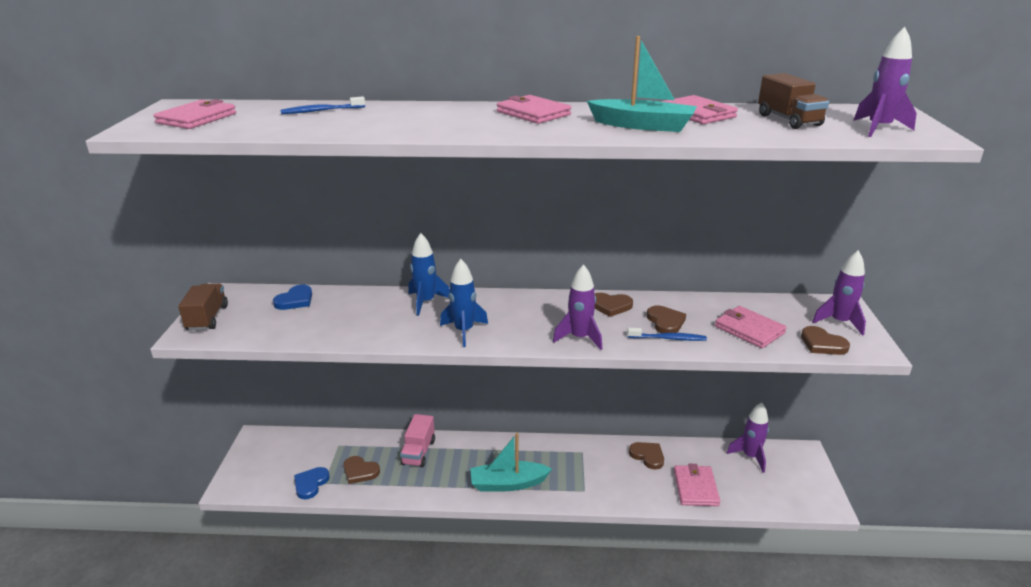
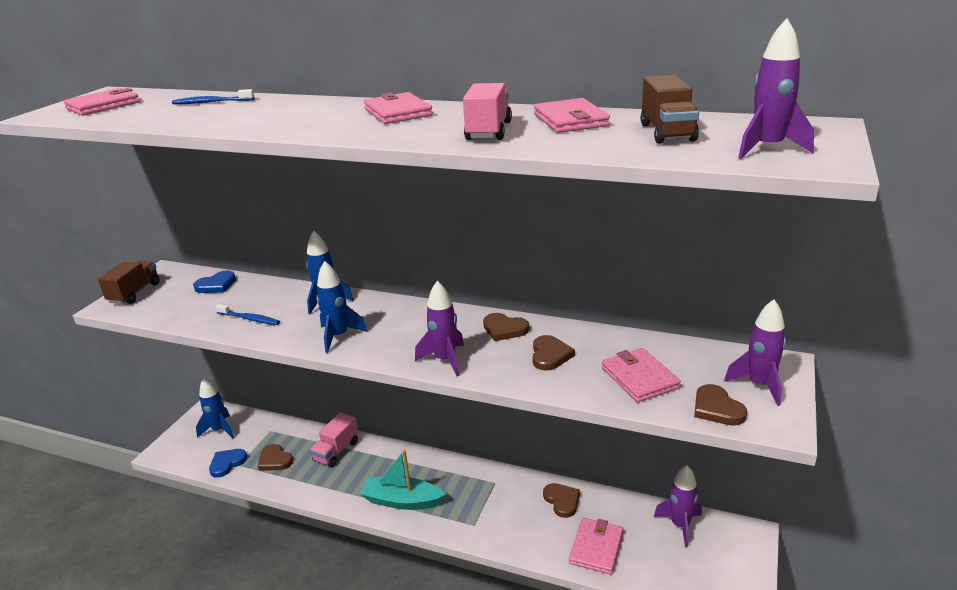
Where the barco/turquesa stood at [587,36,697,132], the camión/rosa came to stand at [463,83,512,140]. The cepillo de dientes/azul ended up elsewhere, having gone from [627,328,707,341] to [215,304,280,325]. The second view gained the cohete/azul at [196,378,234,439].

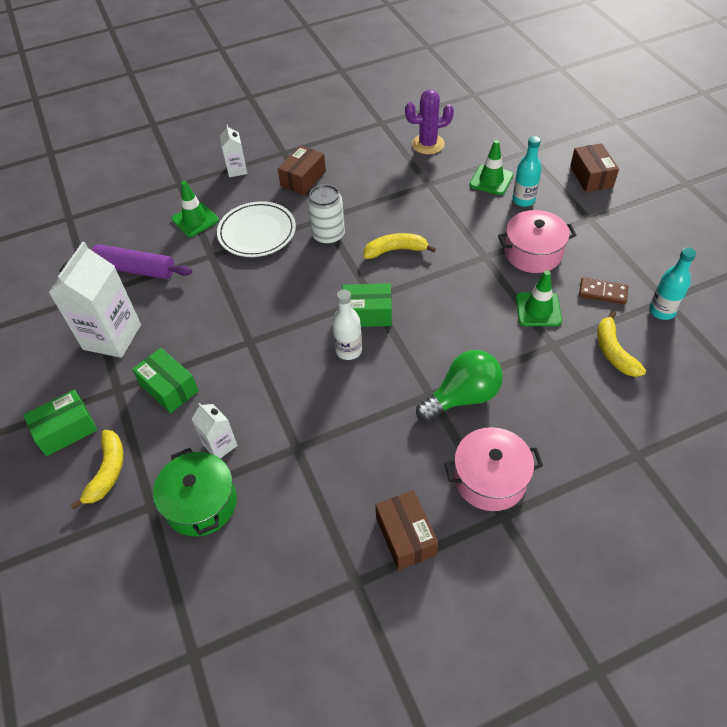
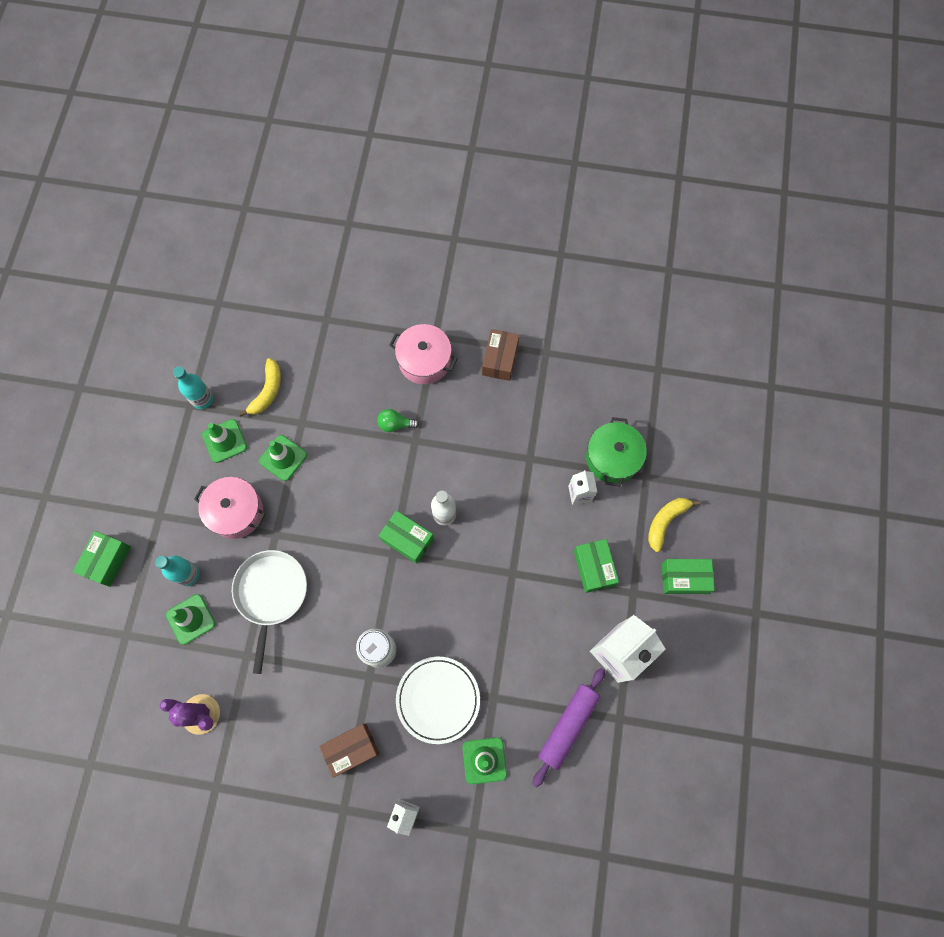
The rodillo/morado at [74,244,192,279] ended up facing another way, 75 degrees clockwise from before. The second view lost the plátano/amarillo at [364,233,436,259]. The size of the bombilla/verde at [416,350,503,422] changed by a factor of 0.55. What was the caja/marrón at [570,143,619,192] turned into the caja/verde at [73,531,131,587]. Where the ficha de dominó/marrón stood at [579,277,628,304], the cono de tráfico/verde came to stand at [202,419,247,463]. The second view gained the sartén/blanco at [232,550,307,674].

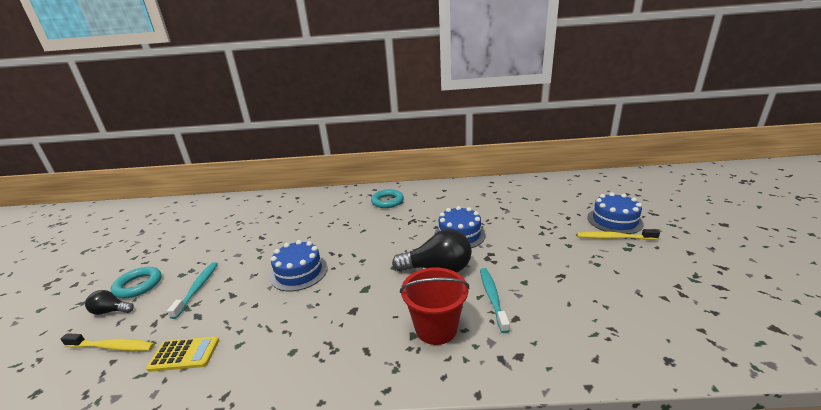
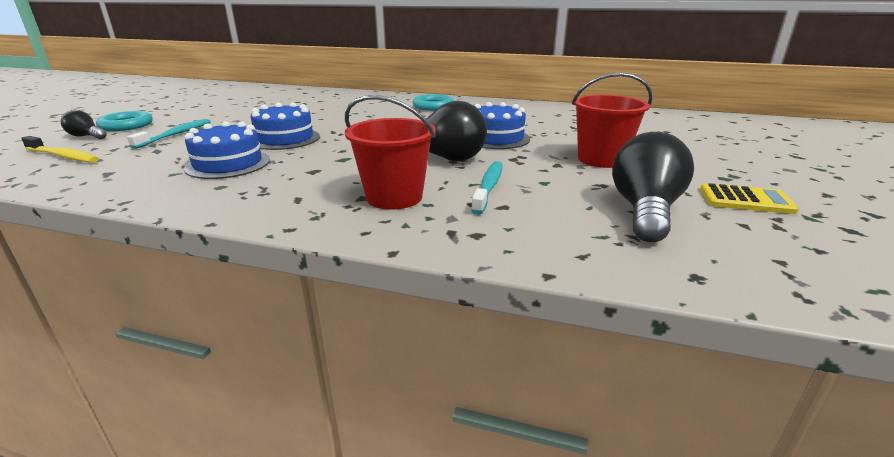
The calculadora/amarillo ended up elsewhere, having gone from [146,336,219,372] to [700,183,799,214]. The second view lost the cepillo de dientes/amarillo at [577,229,660,240]. The tarta/azul ended up elsewhere, having gone from [587,192,644,234] to [184,121,270,179]. The second view gained the balde/rojo at [572,73,652,168]. The second view gained the bombilla/negro at [612,132,694,242].

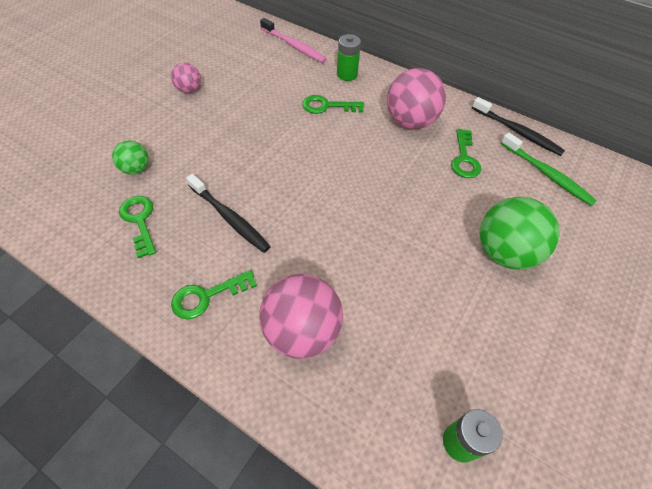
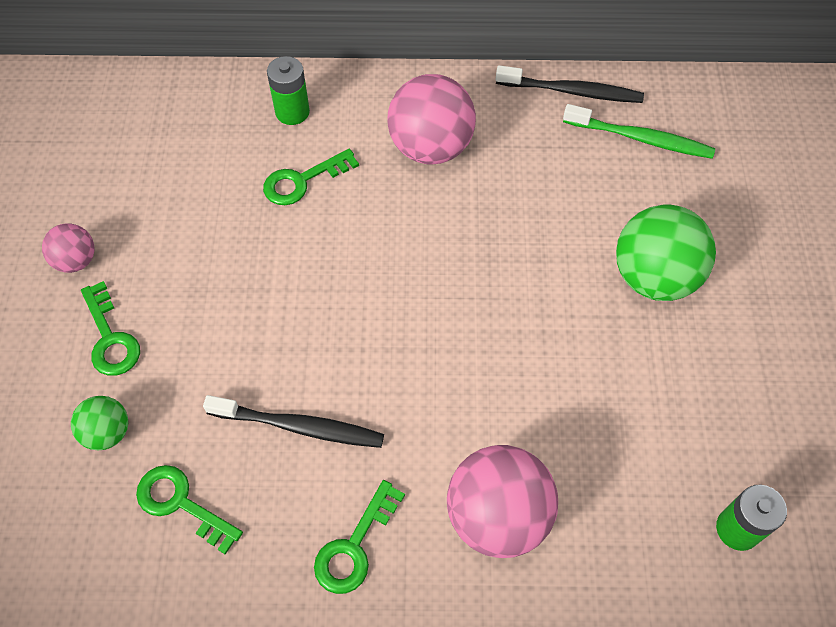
The second view lost the cepillo de dientes/rosa at [260,18,327,63]. The llave/verde ended up elsewhere, having gone from [451,129,481,178] to [81,281,140,376].

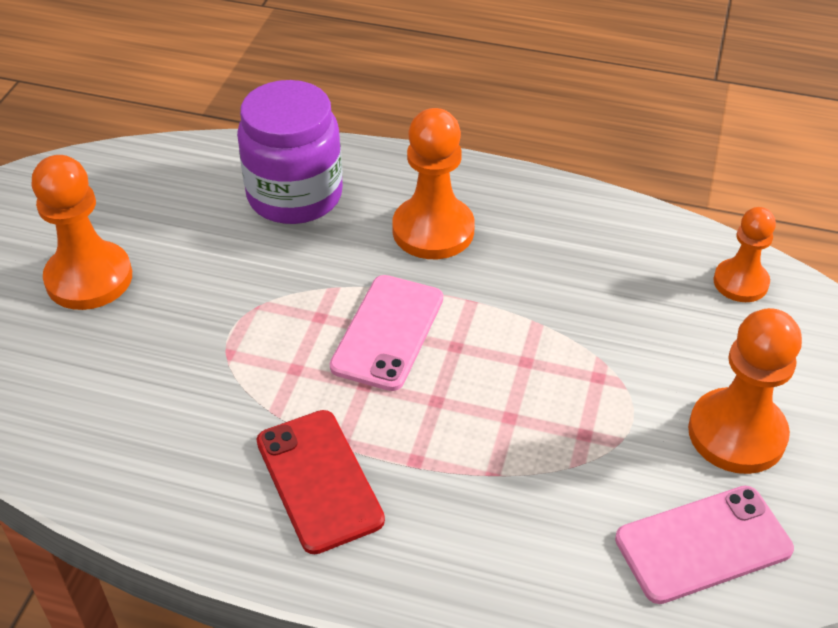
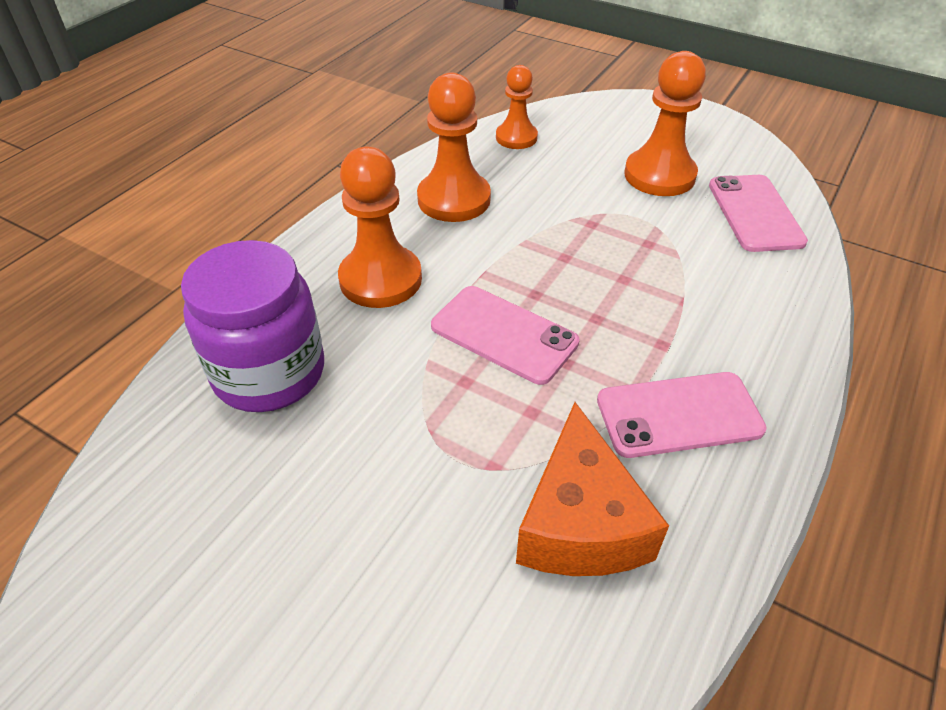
The peón/naranja ended up elsewhere, having gone from [32,155,132,310] to [417,72,491,222]. What was the móvil/rojo at [257,410,385,554] turned into the móvil/rosa at [597,372,767,458]. The second view gained the queso/naranja at [516,402,669,576].

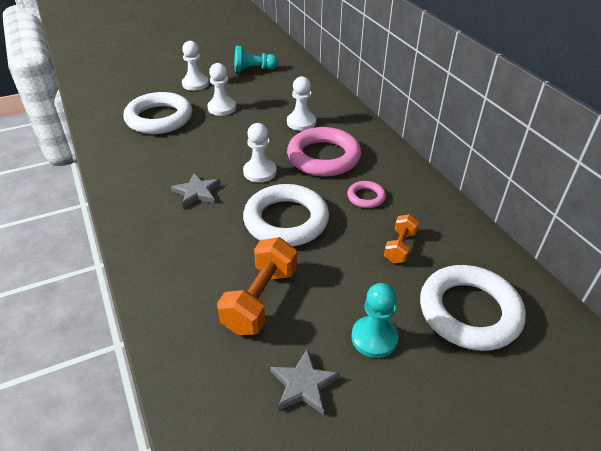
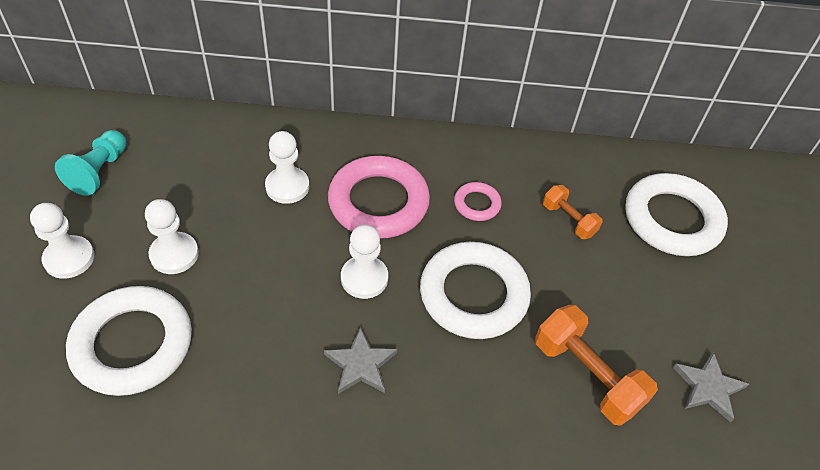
The second view lost the peón/turquesa at [351,283,398,358].

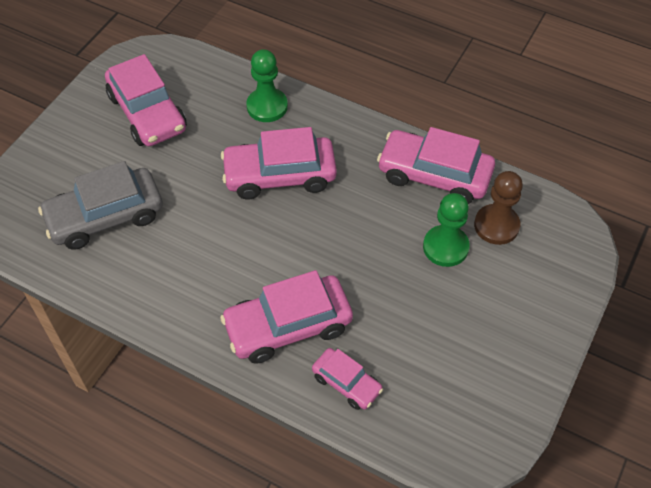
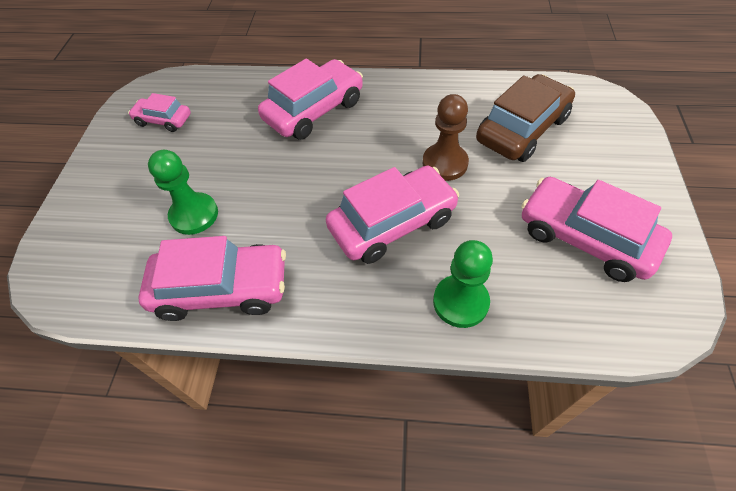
What was the coche/gris at [38,161,163,250] turned into the coche/marrón at [476,74,575,162]. The coche/rosa ended up elsewhere, having gone from [312,348,383,410] to [128,93,191,132]. The peón/marrón ended up elsewhere, having gone from [474,171,523,245] to [423,94,469,181].

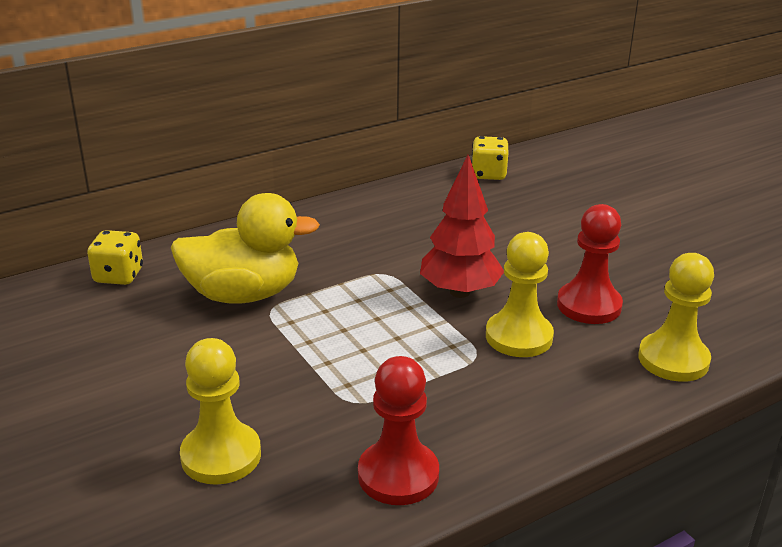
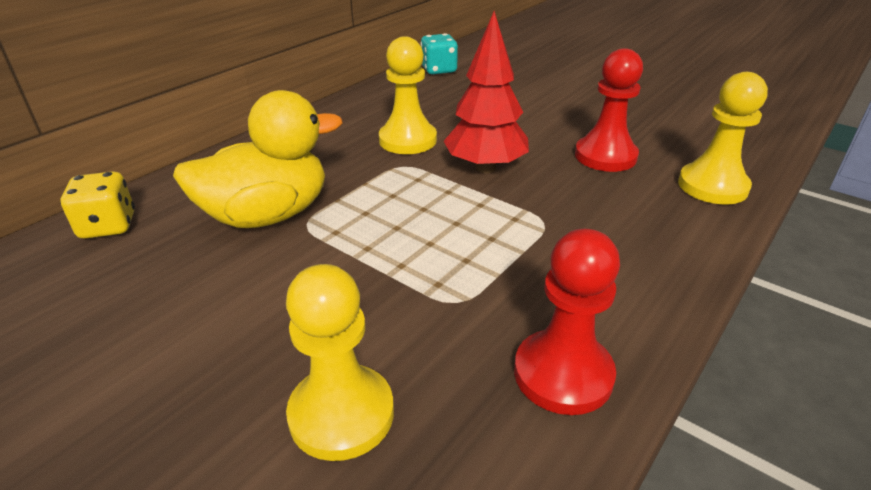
What was the dado/amarillo at [471,136,508,180] turned into the dado/turquesa at [420,33,458,75]. The peón/amarillo ended up elsewhere, having gone from [486,232,554,357] to [379,36,437,154].

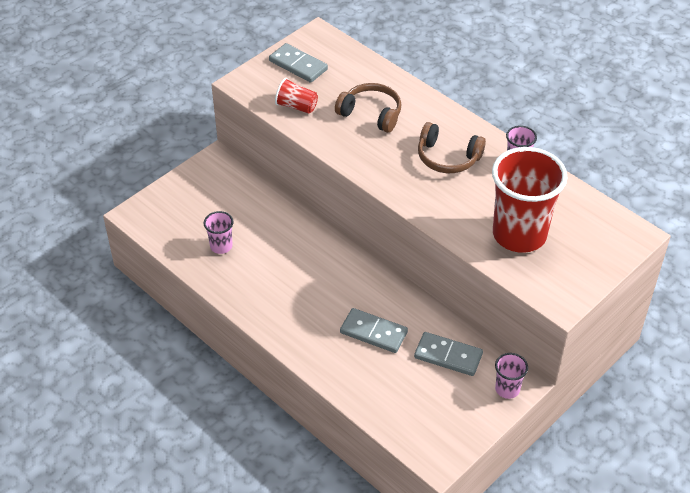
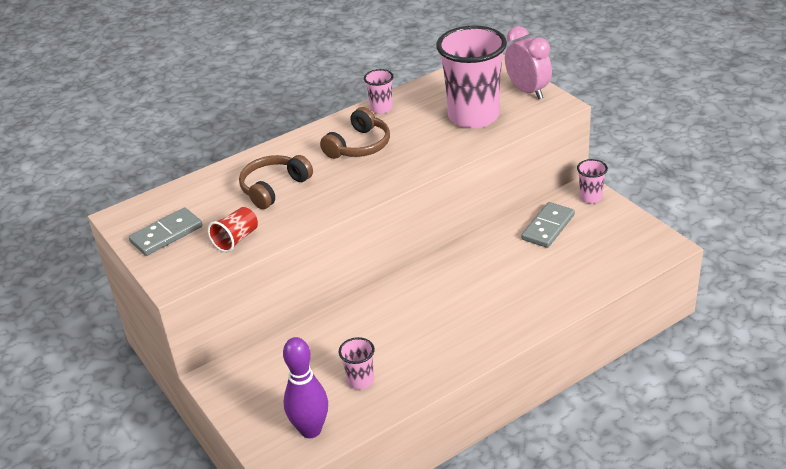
The second view lost the ficha de dominó/gris at [340,308,408,353]. What was the vaso/rojo at [492,147,568,253] turned into the vaso/rosa at [436,25,507,129]. The second view gained the bolo/morado at [283,337,328,438]. The second view gained the despertador/rosa at [505,26,552,99].

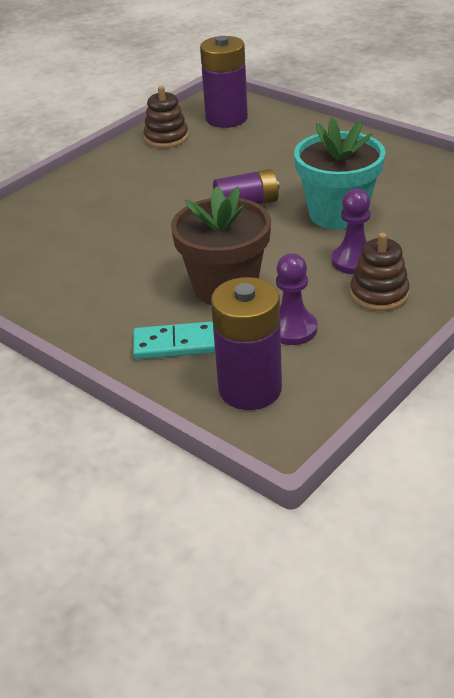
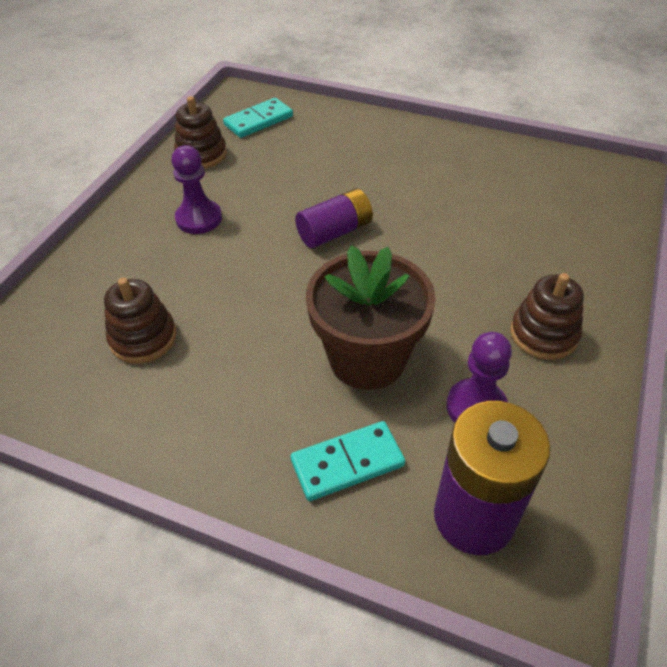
Where the pila/morado stood at [200,36,248,128], the ficha de dominó/turquesa came to stand at [223,98,293,138]. The second view lost the maceta/turquesa at [294,118,386,229]. The peón/morado ended up elsewhere, having gone from [332,189,371,274] to [171,145,222,234]. The second view gained the juguete apilable/marrón at [104,277,177,363].

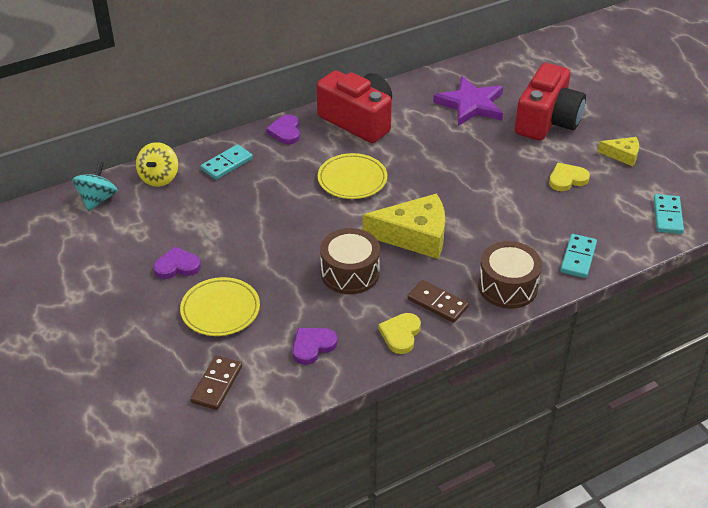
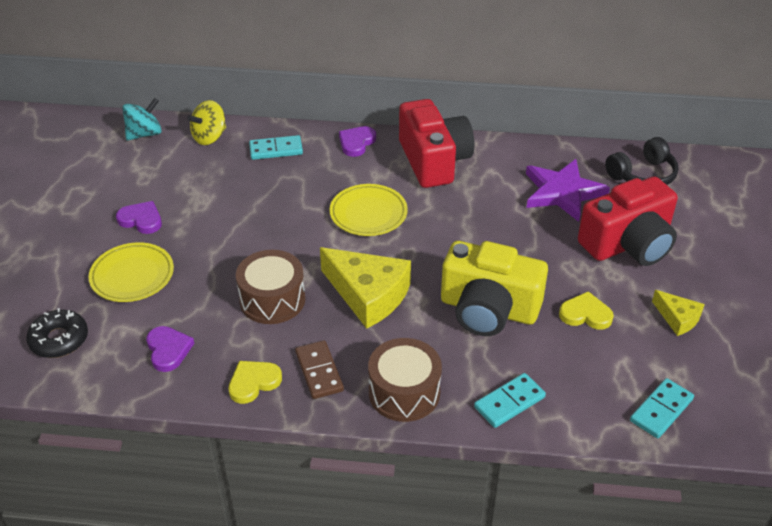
Where the ficha de dominó/marrón stood at [190,355,242,410], the rosquilla/negro came to stand at [26,308,88,358]. The corazón/morado at [292,328,338,365] ended up facing another way, 75 degrees clockwise from before. The second view gained the cámara/amarillo at [441,241,548,336]. The second view gained the auriculares/negro at [605,137,678,185].

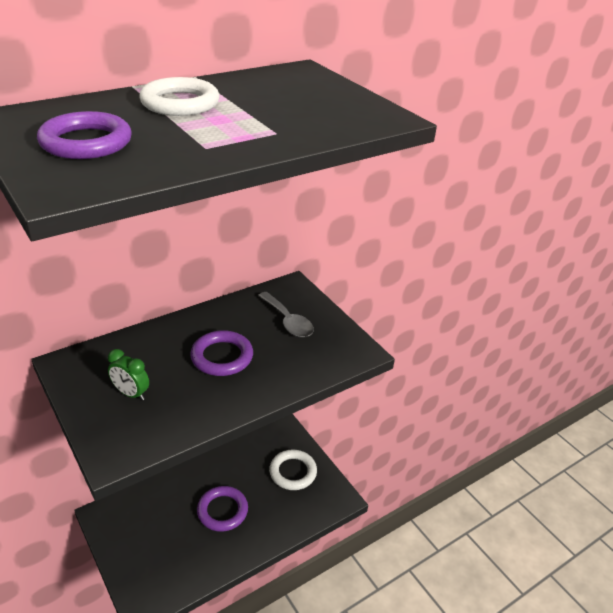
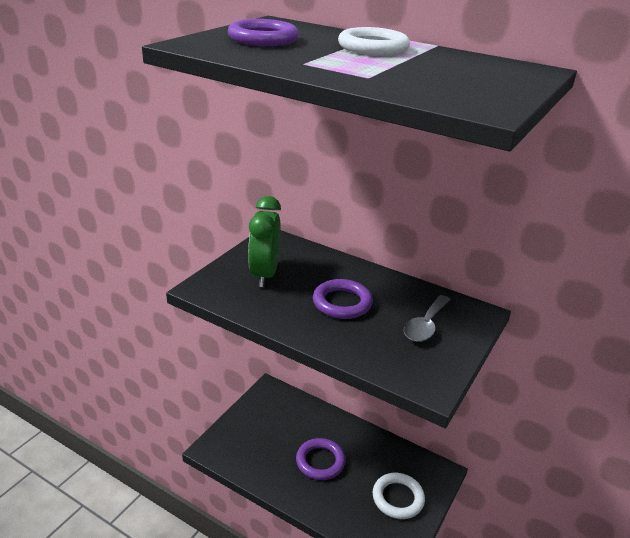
The size of the despertador/verde at [108,349,149,400] changed by a factor of 1.78.

